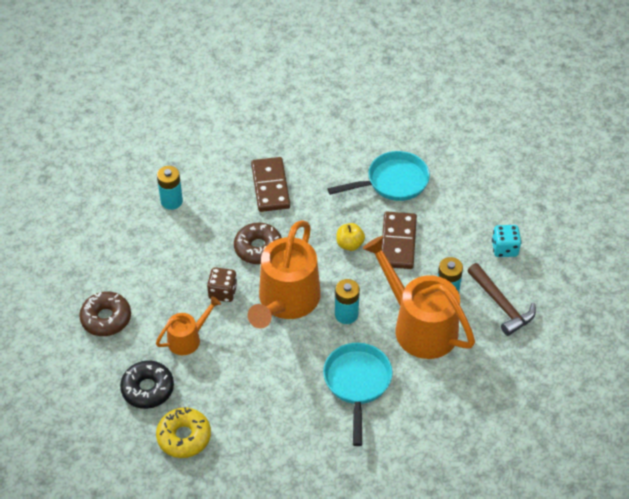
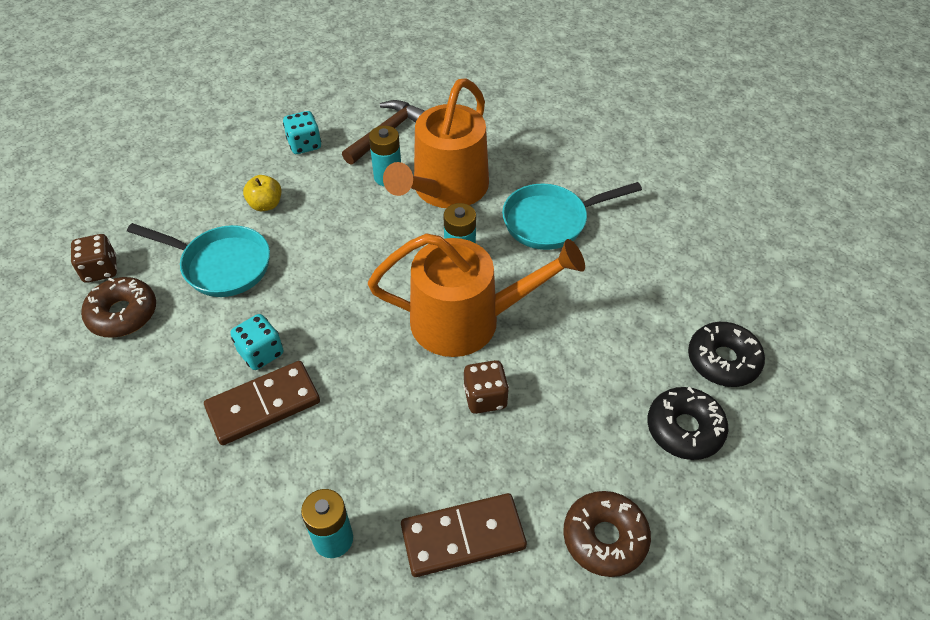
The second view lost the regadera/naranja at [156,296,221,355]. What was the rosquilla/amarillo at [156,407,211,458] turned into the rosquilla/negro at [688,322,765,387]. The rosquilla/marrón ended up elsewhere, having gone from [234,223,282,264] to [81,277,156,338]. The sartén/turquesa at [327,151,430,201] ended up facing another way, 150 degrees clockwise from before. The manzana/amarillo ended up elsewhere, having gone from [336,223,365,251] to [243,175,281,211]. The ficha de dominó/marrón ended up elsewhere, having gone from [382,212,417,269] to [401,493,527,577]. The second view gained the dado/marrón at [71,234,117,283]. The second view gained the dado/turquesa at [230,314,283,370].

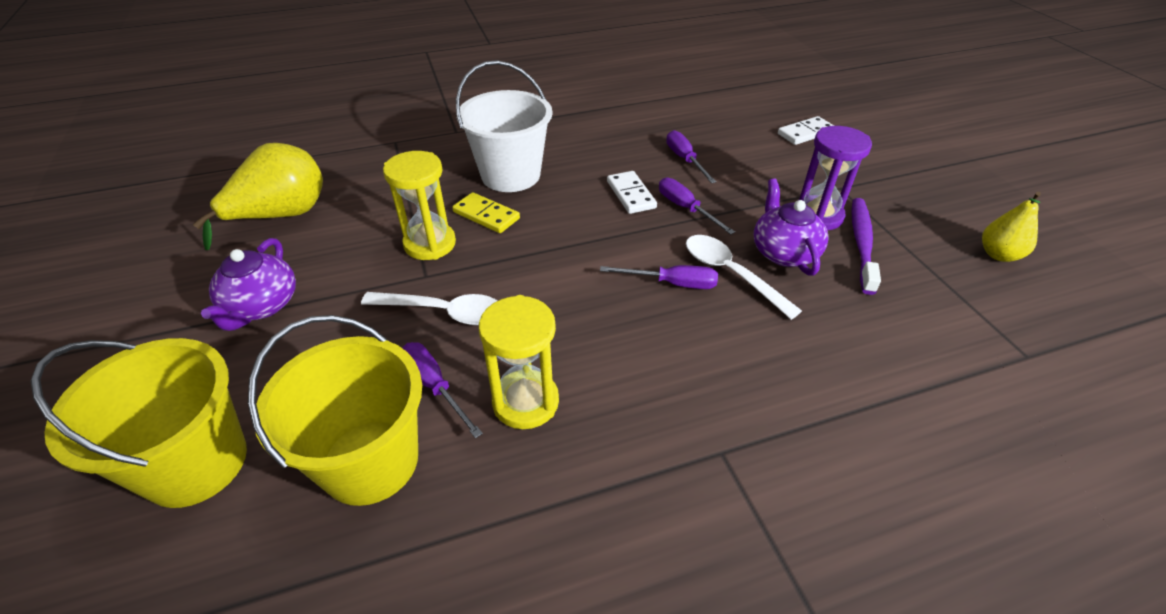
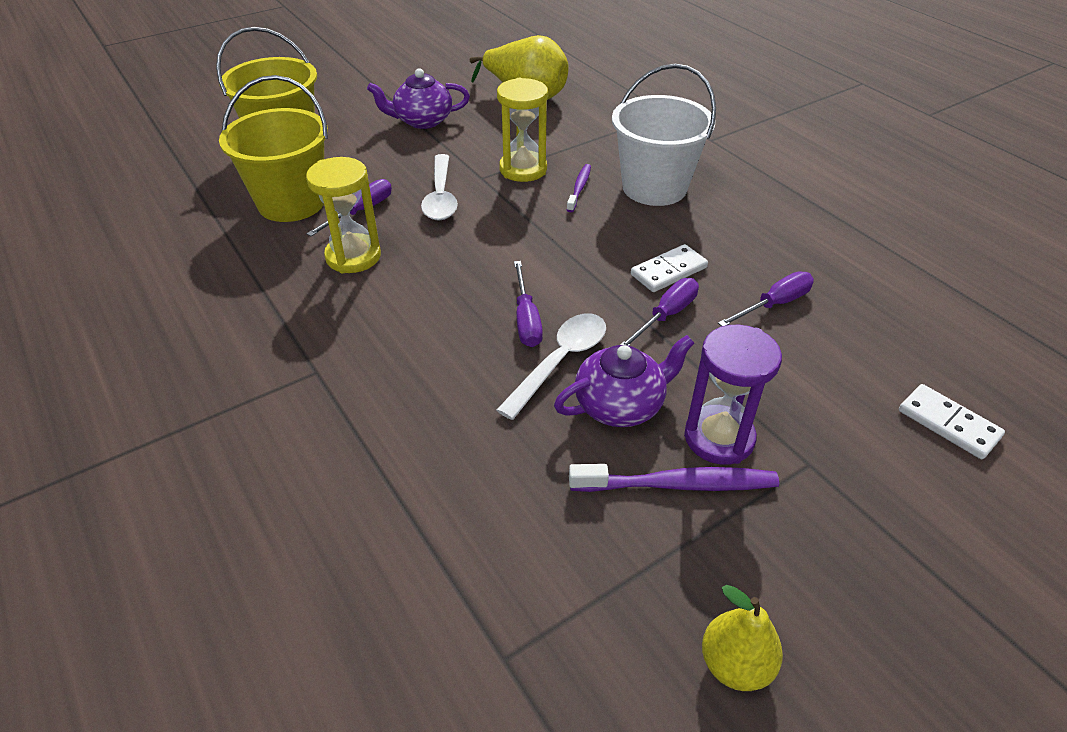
Where the ficha de dominó/amarillo stood at [452,192,520,233], the cepillo de dientes/morado came to stand at [567,164,591,212].

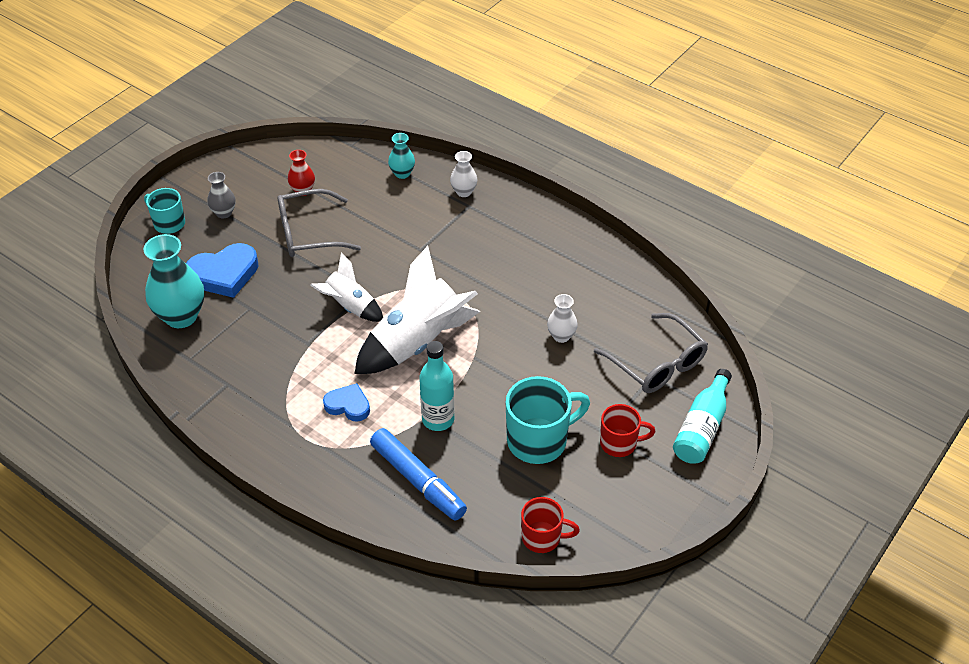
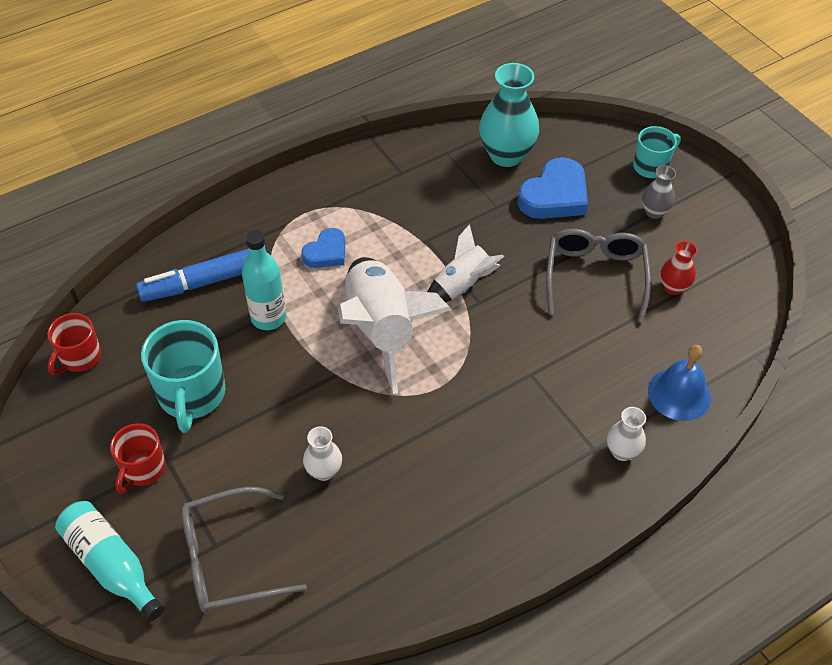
The corazón/azul at [186,243,258,298] ended up facing another way, 135 degrees counterclockwise from before. Where the florero/turquesa stood at [388,133,415,179], the campana/azul came to stand at [648,345,711,421].

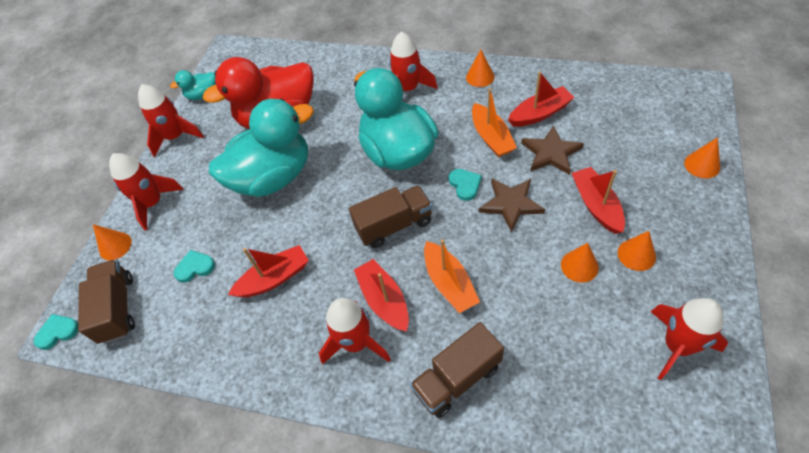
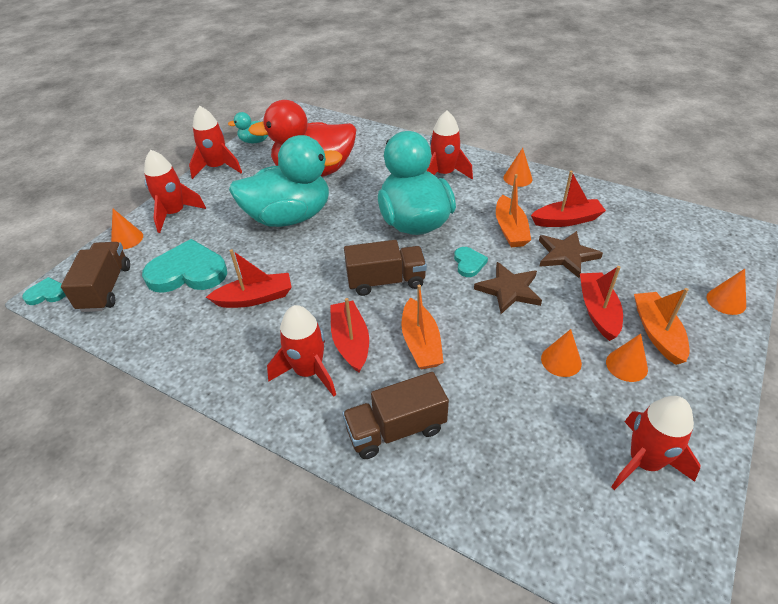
The size of the corazón/turquesa at [174,250,215,283] changed by a factor of 2.05. The second view gained the barco/naranja at [634,288,690,365].

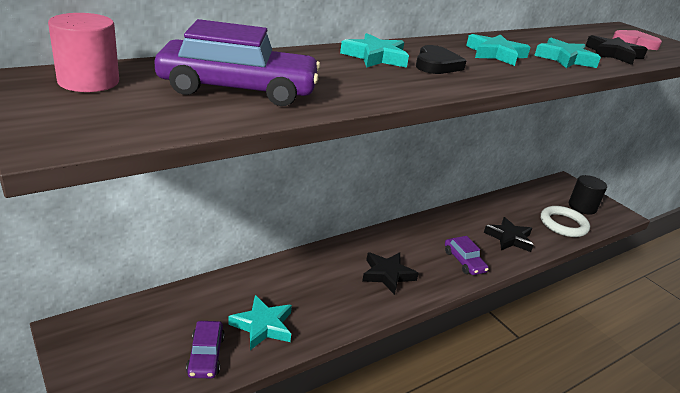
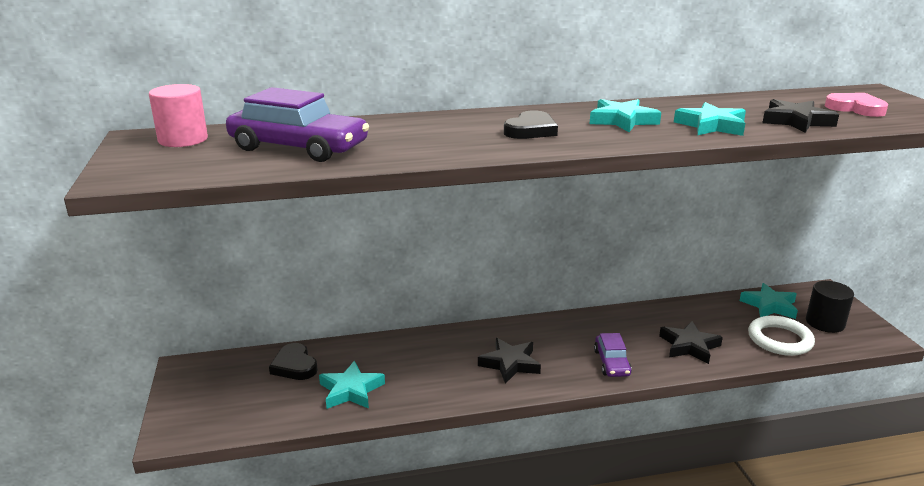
The second view lost the coche/morado at [186,321,225,378]. The estrella/turquesa ended up elsewhere, having gone from [340,33,409,68] to [740,283,798,319]. The second view gained the corazón/negro at [269,343,318,380].

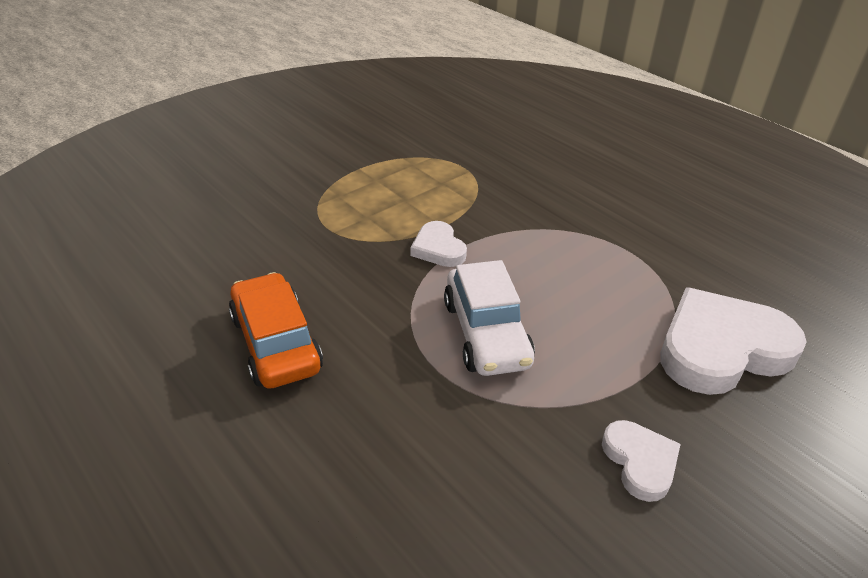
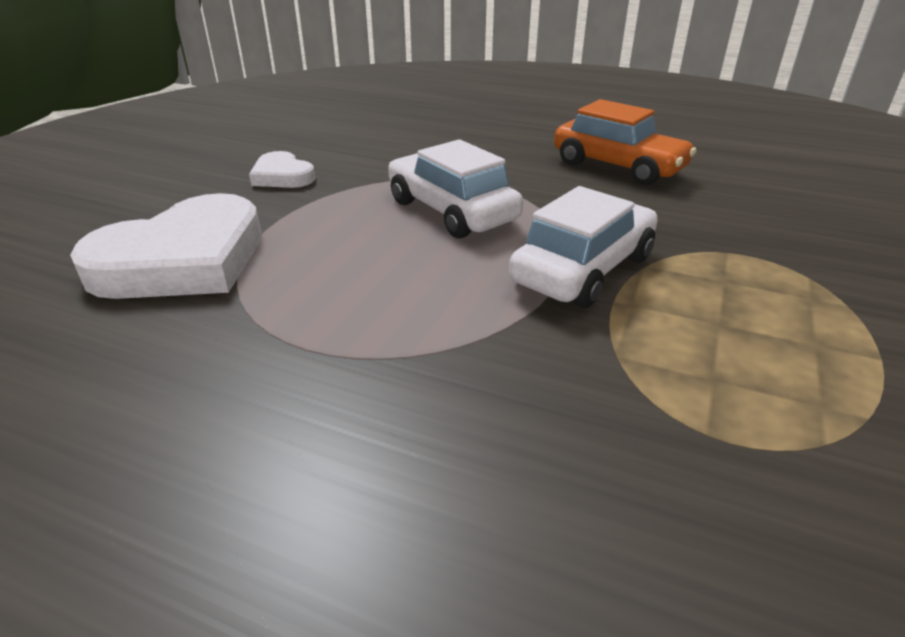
Where the corazón/blanco stood at [411,221,467,267], the coche/blanco came to stand at [509,186,658,308].

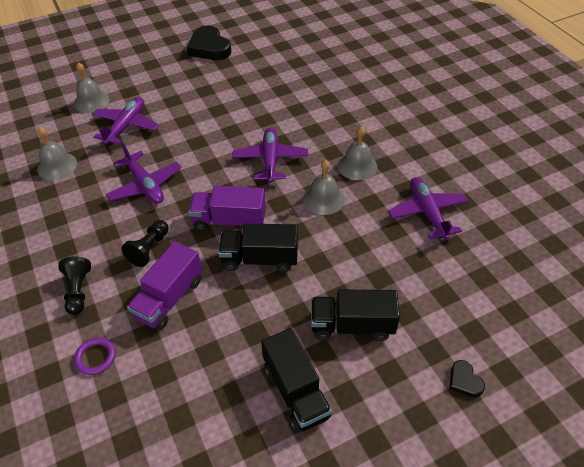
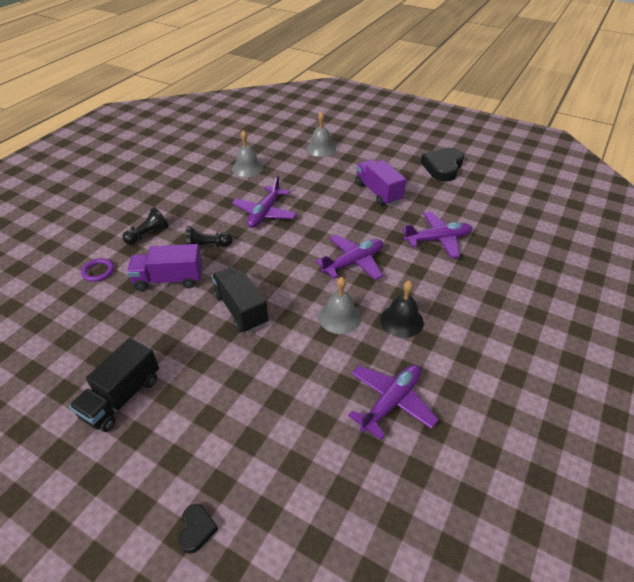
The avión/morado ended up elsewhere, having gone from [93,97,159,145] to [402,212,472,258]. The camión/morado ended up elsewhere, having gone from [188,186,266,231] to [355,159,406,206]. The second view lost the camión/negro at [311,289,400,341]. What was the campana/gris at [338,126,377,180] turned into the campana/negro at [380,280,424,338]. The corazón/negro at [450,360,485,398] ended up facing another way, 150 degrees clockwise from before.

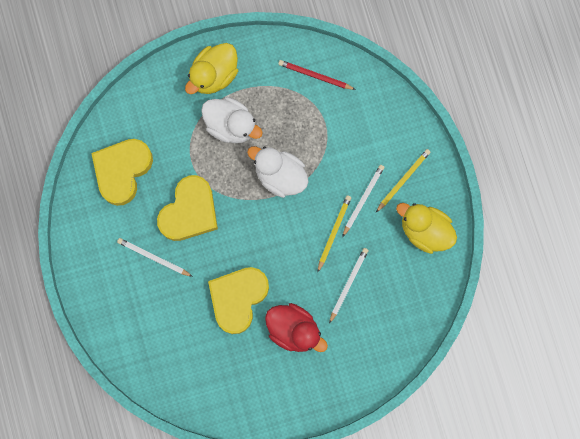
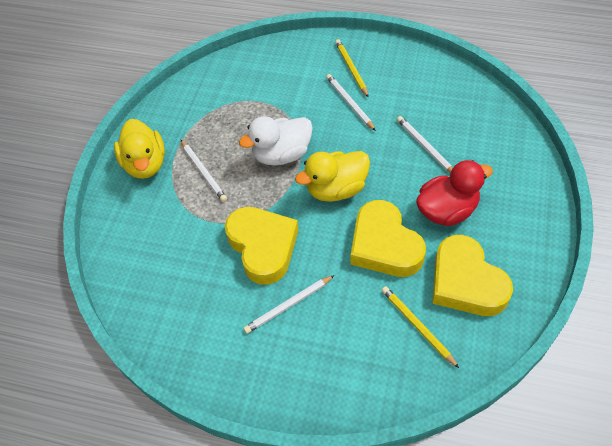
The corazón/amarillo ended up elsewhere, having gone from [91,139,153,206] to [432,235,513,316]. Where the pato/blanco stood at [201,97,263,143], the lápiz/blanco came to stand at [181,140,227,202]. The second view lost the lápiz/rojo at [278,60,356,90]. The lápiz/amarillo ended up elsewhere, having gone from [317,195,351,273] to [382,286,459,368]. The pato/amarillo ended up elsewhere, having gone from [396,203,457,254] to [295,151,370,202].

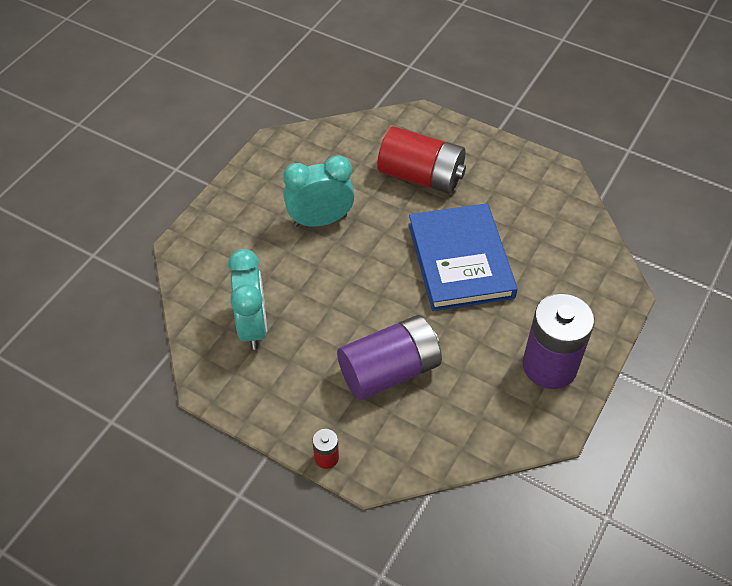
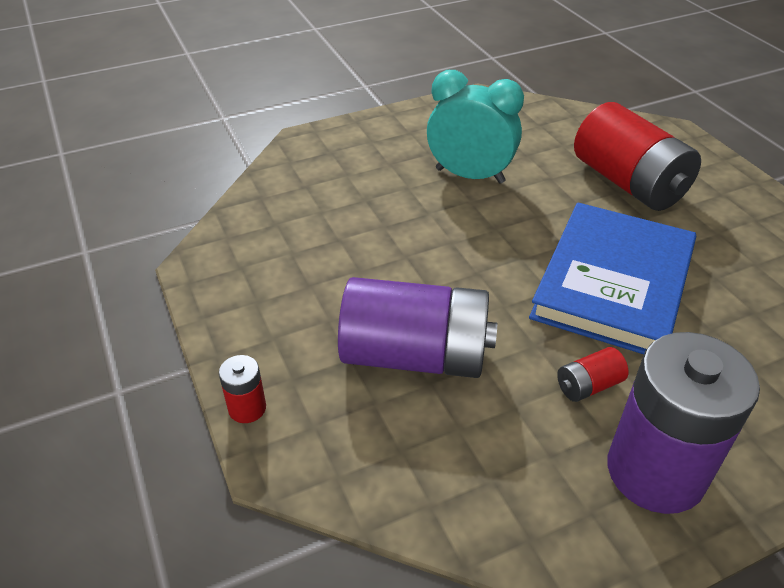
The second view lost the despertador/turquesa at [228,249,267,350]. The second view gained the pila/rojo at [557,347,629,402].

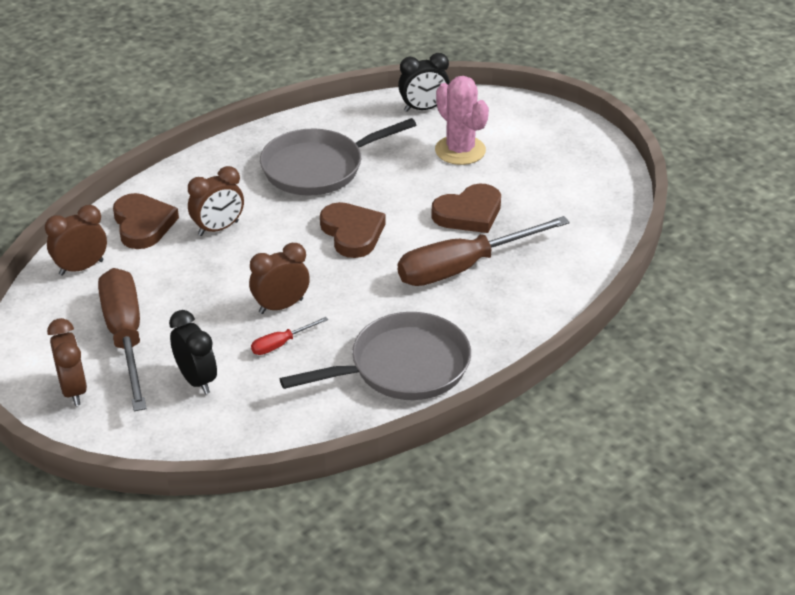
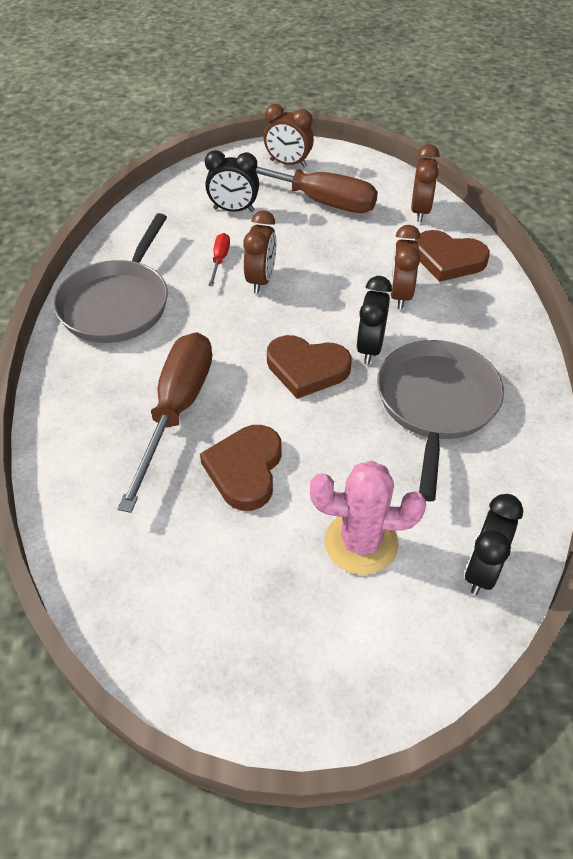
The second view gained the despertador/negro at [356,276,392,364].

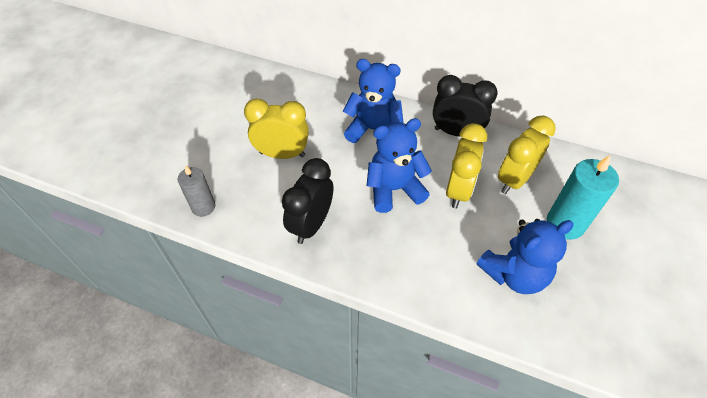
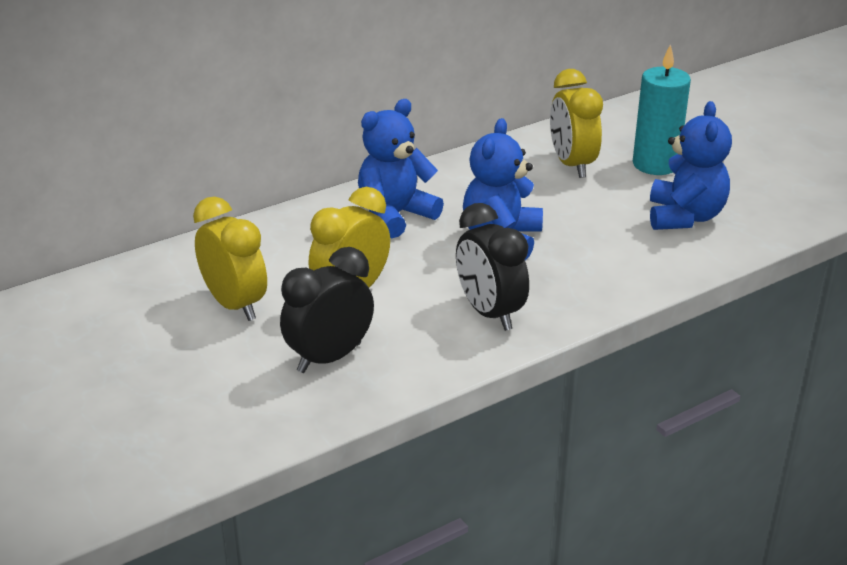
The second view lost the vela/gris at [178,165,215,217]. The despertador/negro ended up elsewhere, having gone from [433,75,498,137] to [280,247,374,373]. The despertador/amarillo ended up elsewhere, having gone from [446,123,487,209] to [193,196,267,321].

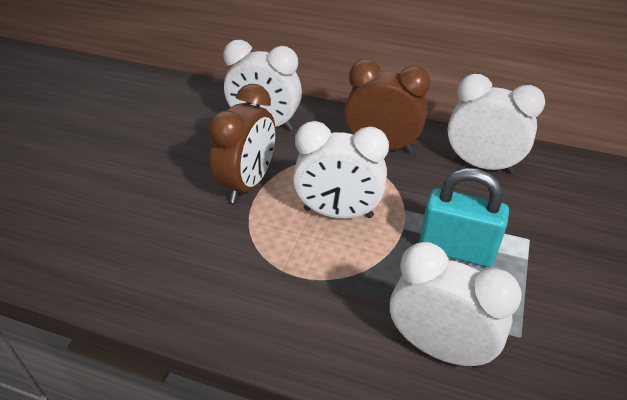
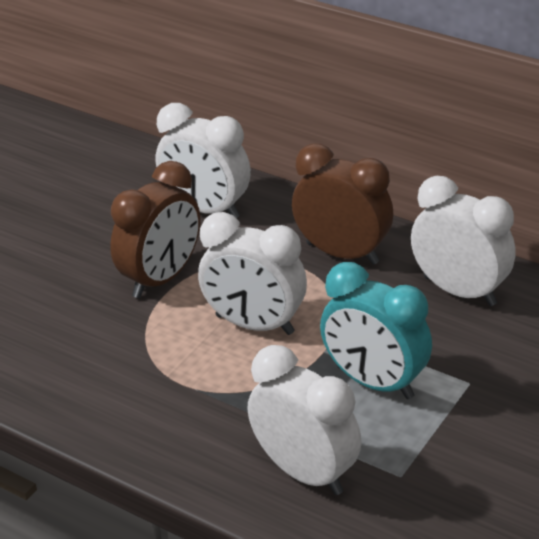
Where the candado/turquesa stood at [419,168,509,267], the despertador/turquesa came to stand at [320,262,432,399].

